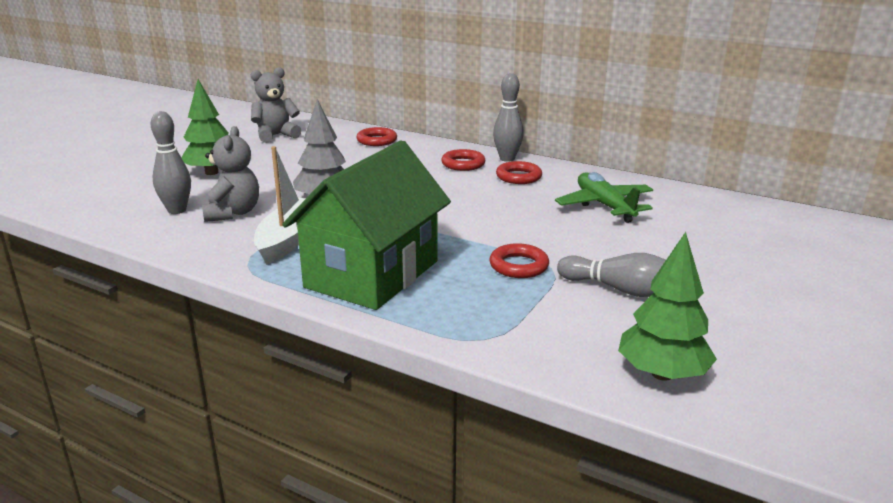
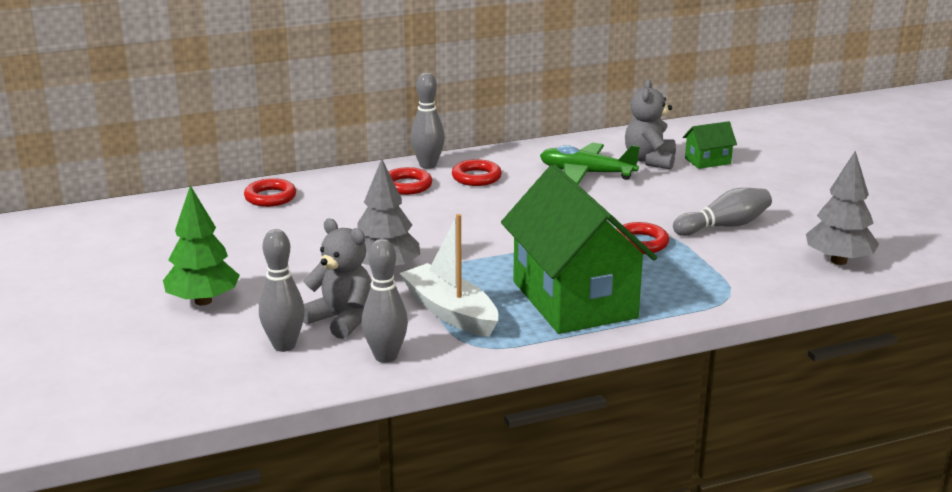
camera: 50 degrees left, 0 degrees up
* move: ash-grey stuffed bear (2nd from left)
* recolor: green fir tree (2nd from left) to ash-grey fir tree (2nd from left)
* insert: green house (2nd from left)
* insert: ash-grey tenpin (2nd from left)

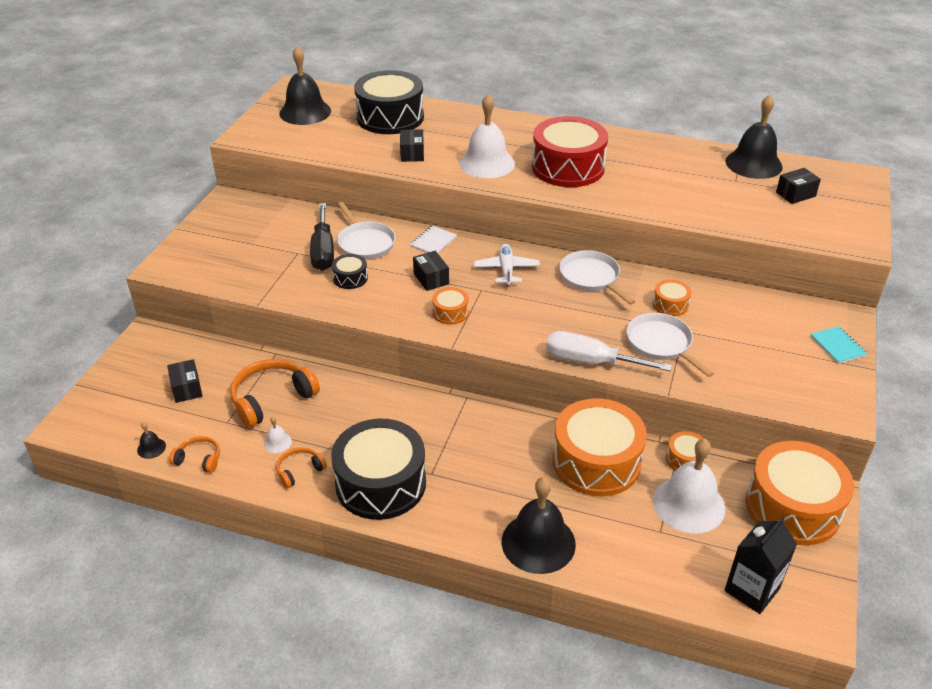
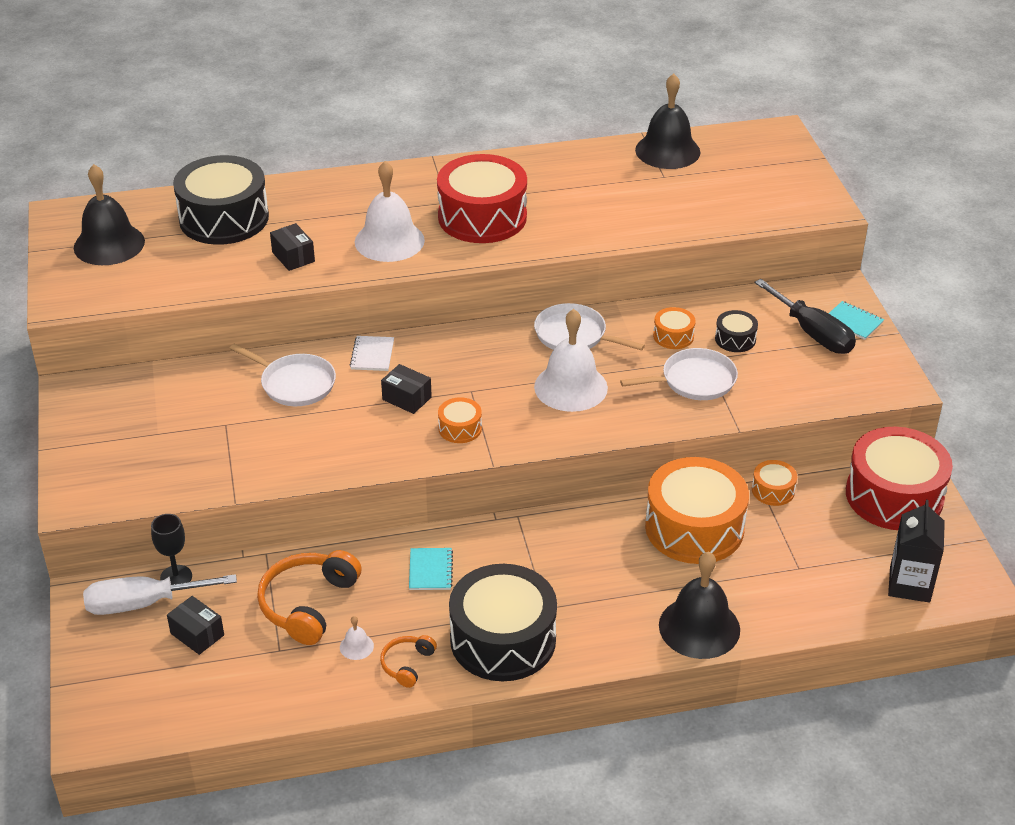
camera: 30 degrees left, 0 degrees up
* delete: jet-black package (4th from left)
* move: jet-black hand screwdriver
* delete: white toy plane
* move: jet-black toy drum (1st from left in the first image) to jet-black toy drum (3rd from left)
* rotate: white pan (3rd from left) 135 degrees clockwise
* move: white hand screwdriver
* delete: jet-black school bell (1st from left)
* delete: bright orange over-ear headphones (1st from left)
* move: white school bell (3rd from left)
* recolor: bright orange toy drum (5th from left) to scarlet toy drum (2nd from left)
* insert: jet-black wine glass
* insert: teal notepad (1st from left)

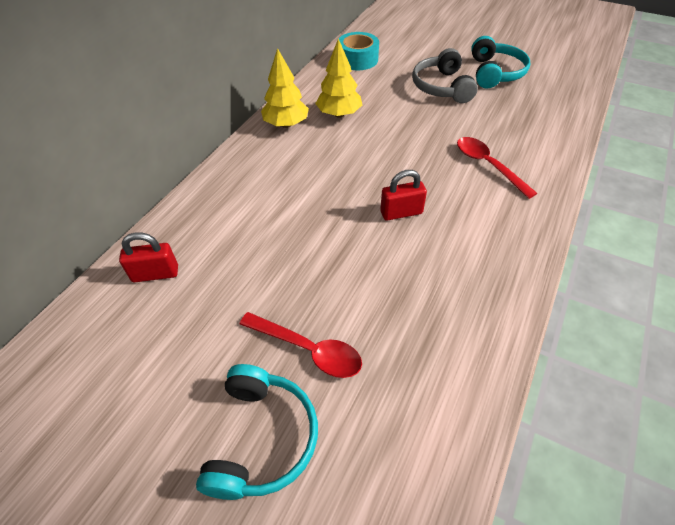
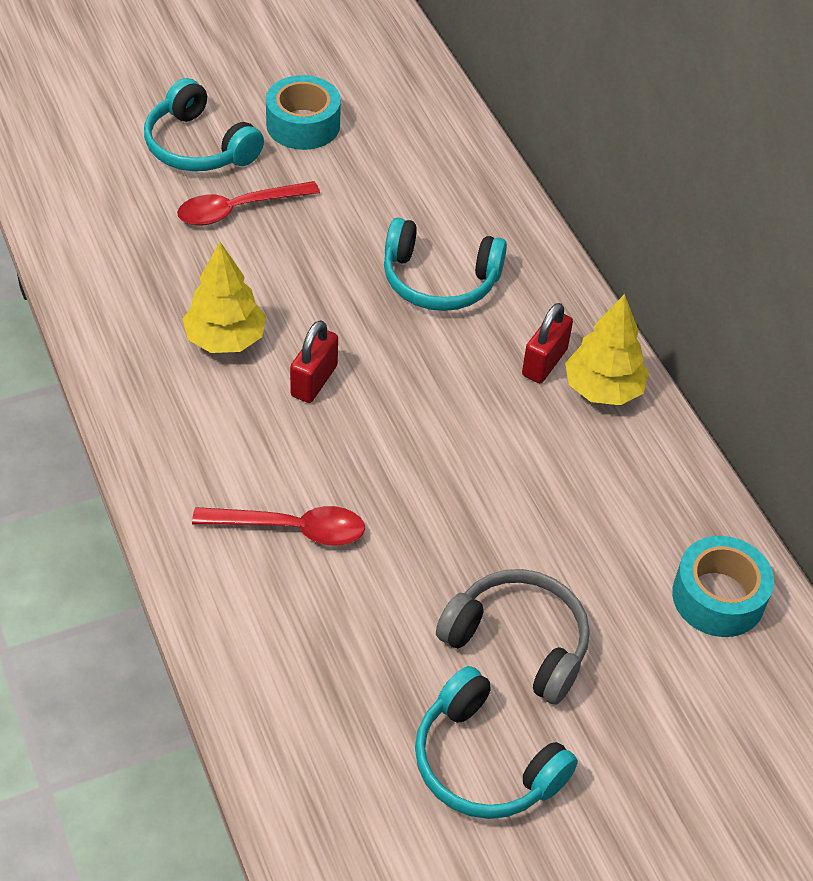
camera: 125 degrees right, 0 degrees up
* move: yellow fir tree (2nd from left in the first image) to yellow fir tree (1st from left)
* move: scarlet padlock (1st from left in the first image) to scarlet padlock (2nd from left)
* insert: teal tape (1st from left)
* insert: teal over-ear headphones (2nd from left)

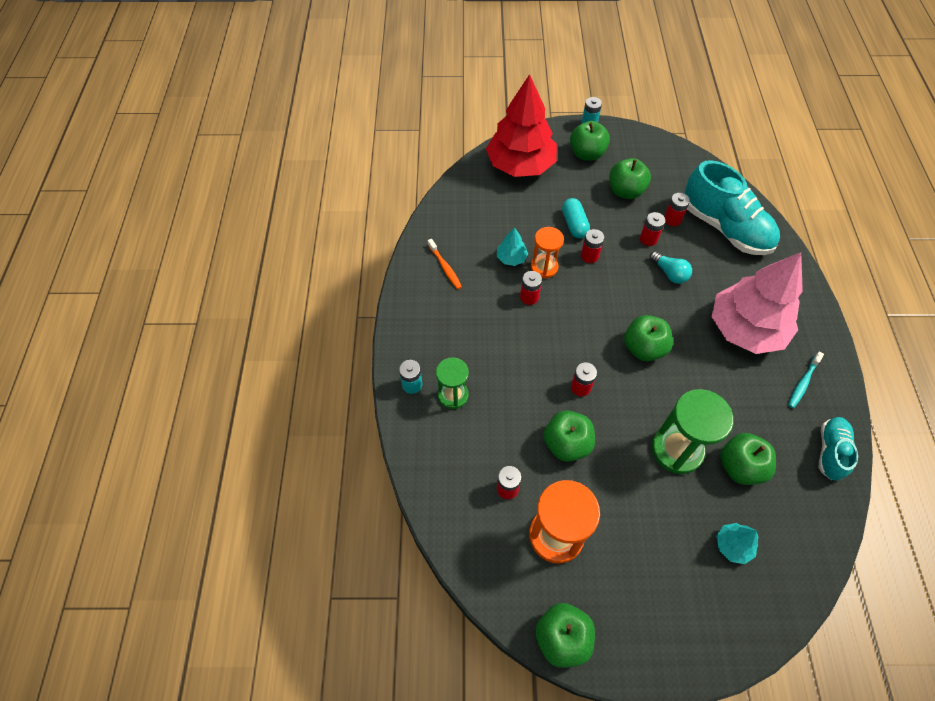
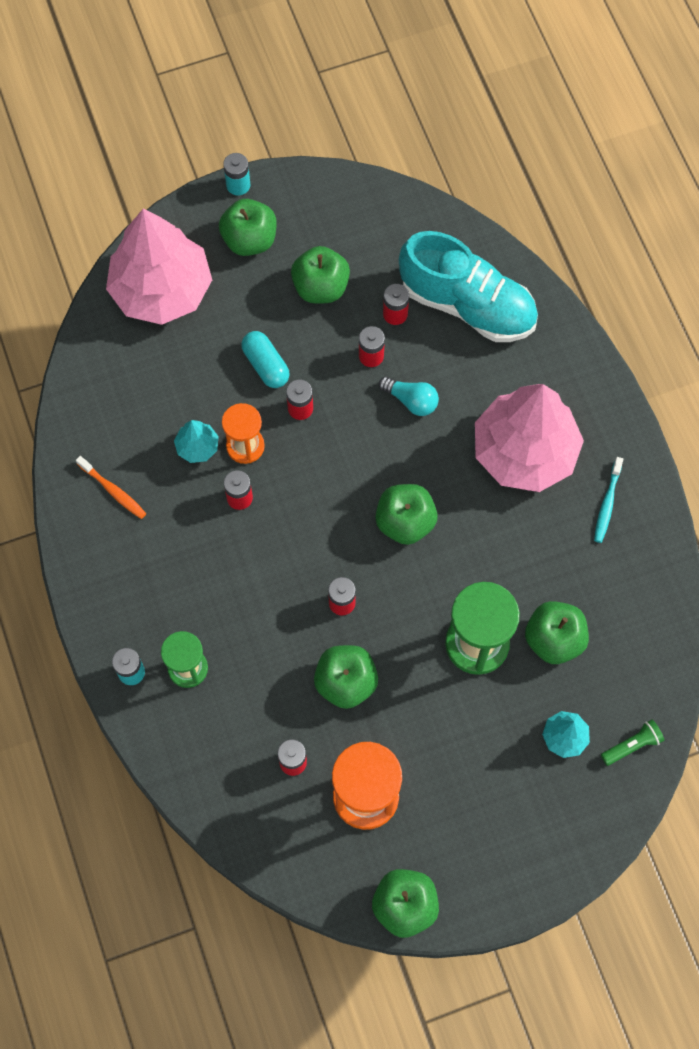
camera: 20 degrees left, 10 degrees up
* recolor: scarlet fir tree to pink fir tree (1st from left)
* delete: teal shoe (2nd from left)
* insert: green pocket torch

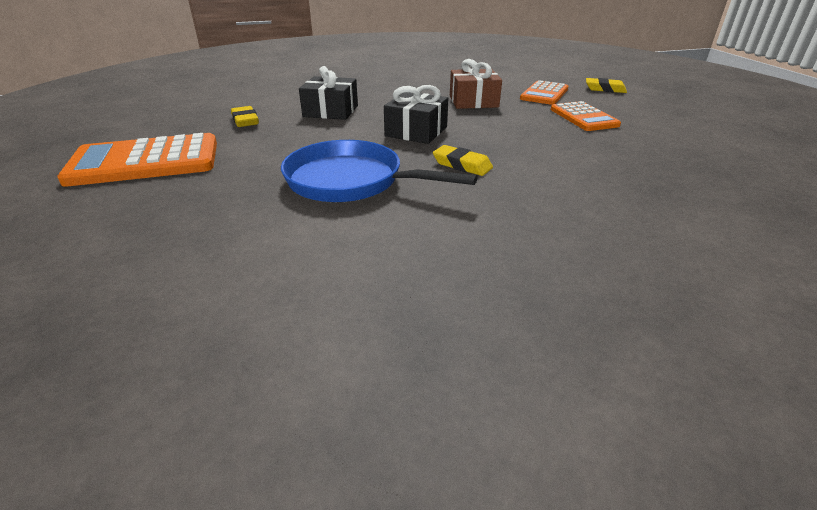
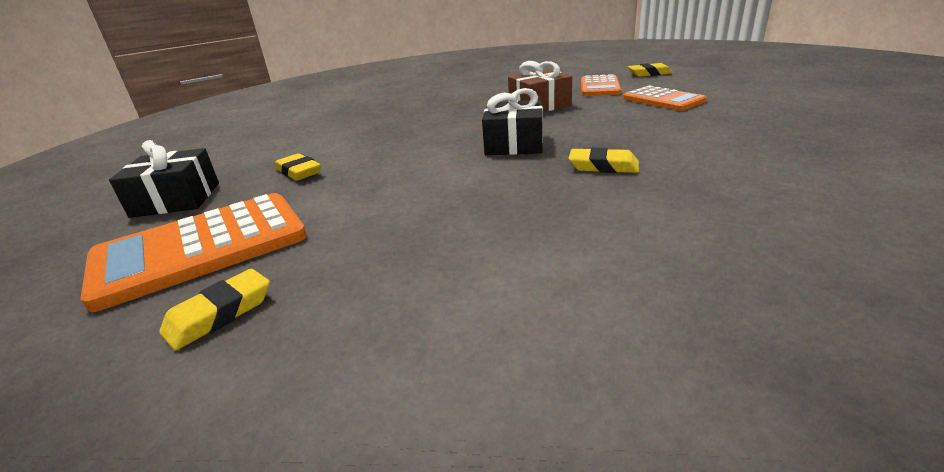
camera: 15 degrees left, 5 degrees down
* move: jet-black wrapped gift (1st from left)
* delete: blue pan
* insert: yellow eraser (1st from left)

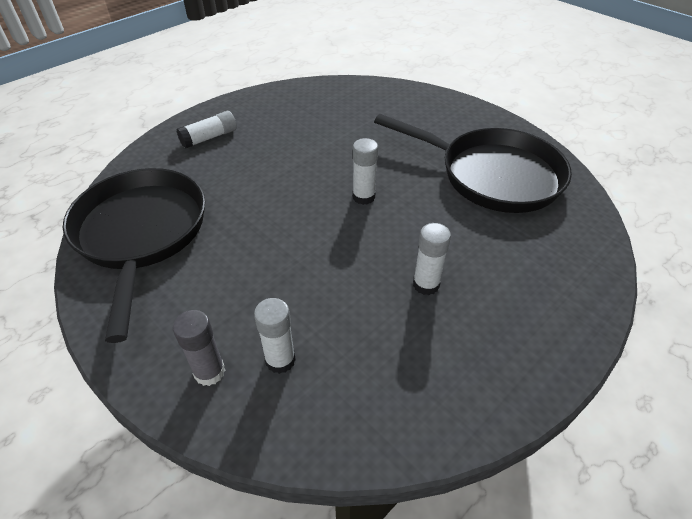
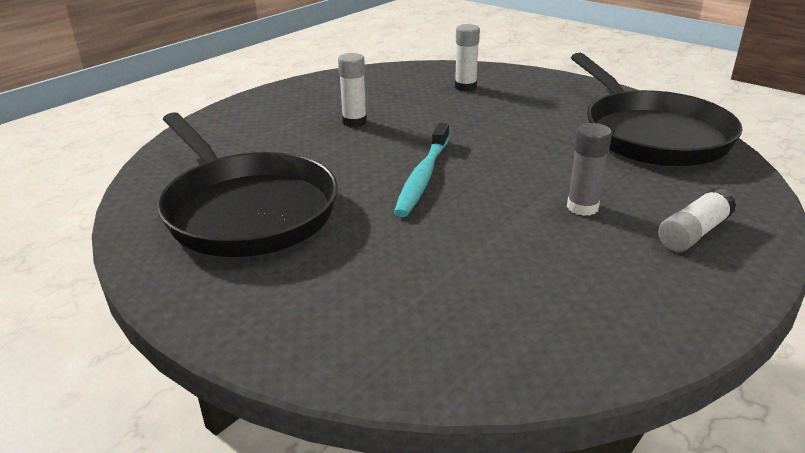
camera: 175 degrees right, 15 degrees down
* rotate: jet-black pan (2nd from left in the first image) 150 degrees counterclockwise
* replace: white stick of glue (3rd from left) to teal toothbrush
* move: ash-grey stick of glue

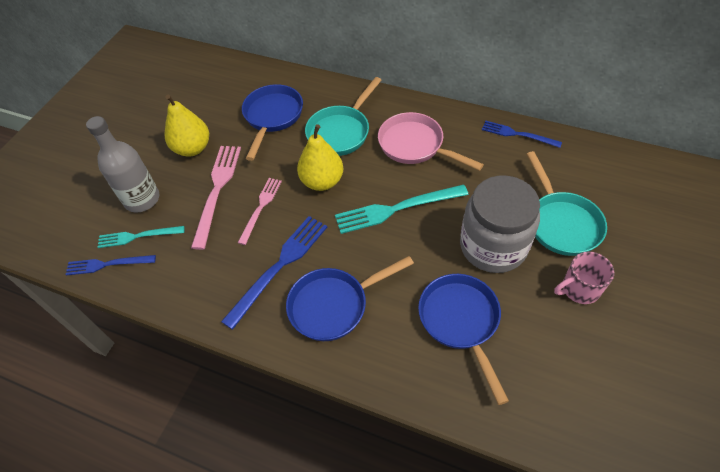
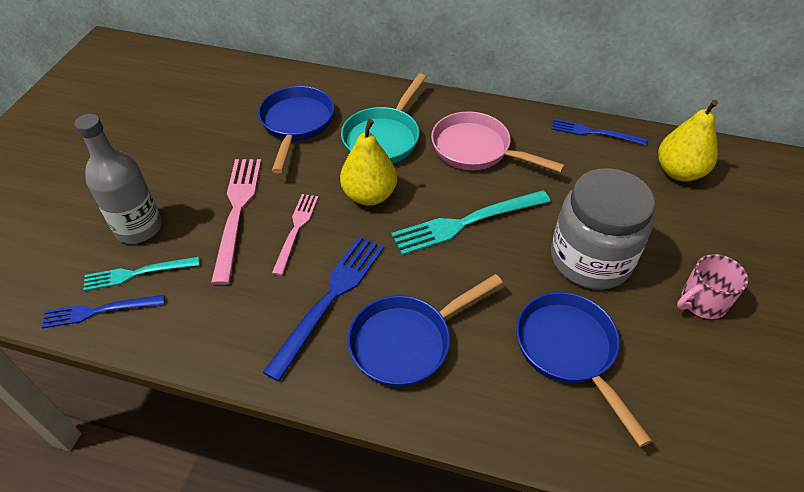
camera: 10 degrees left, 5 degrees down
* move: yellow pear fruit (1st from left in the first image) to yellow pear fruit (2nd from left)
* delete: teal pan (2nd from left)

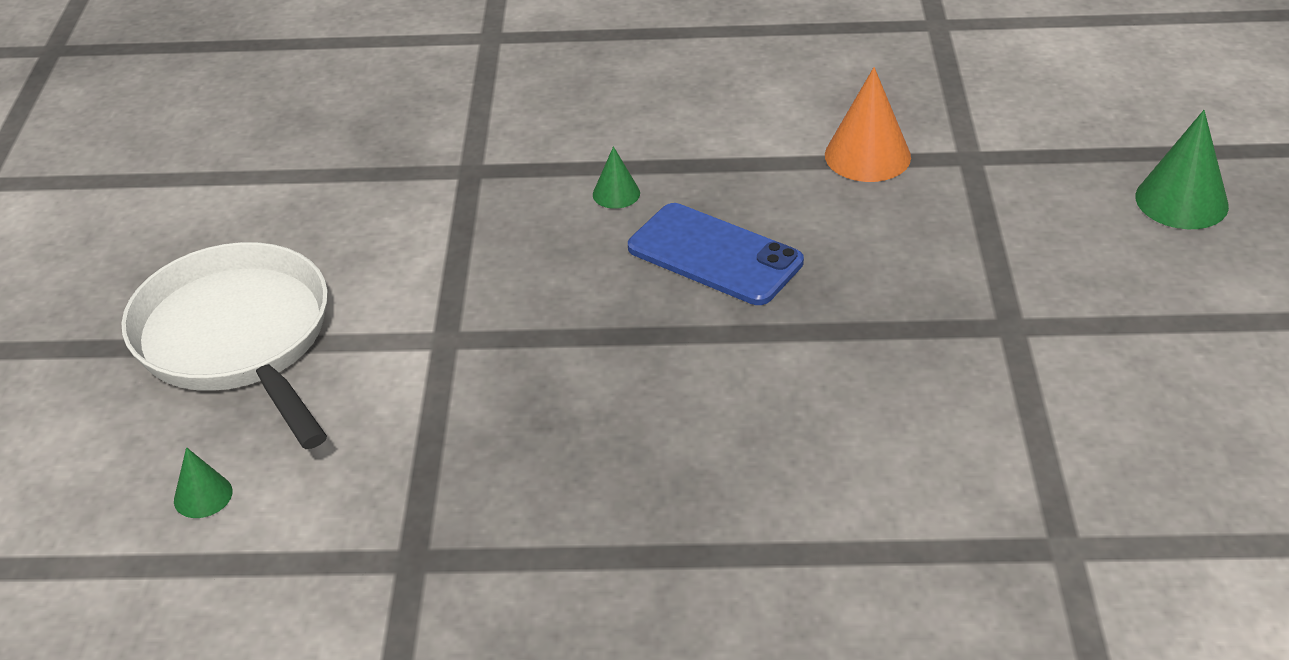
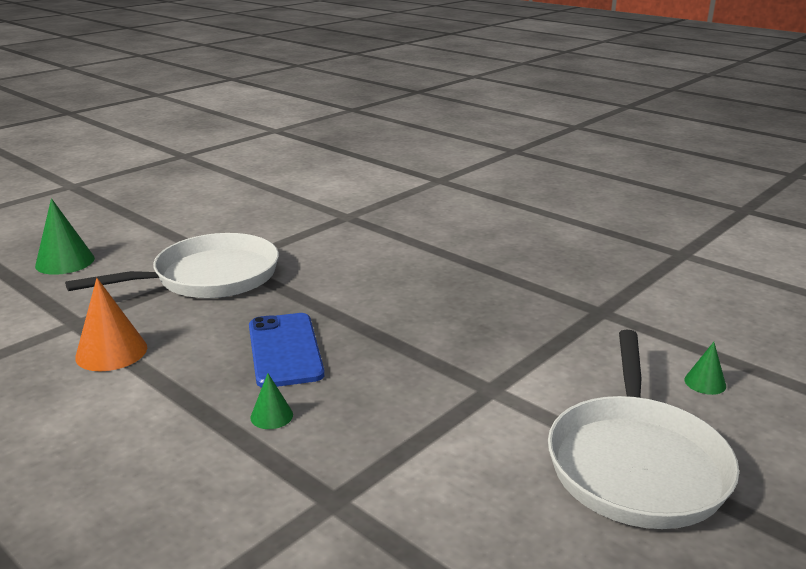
camera: 140 degrees left, 15 degrees down
* insert: white pan (1st from left)

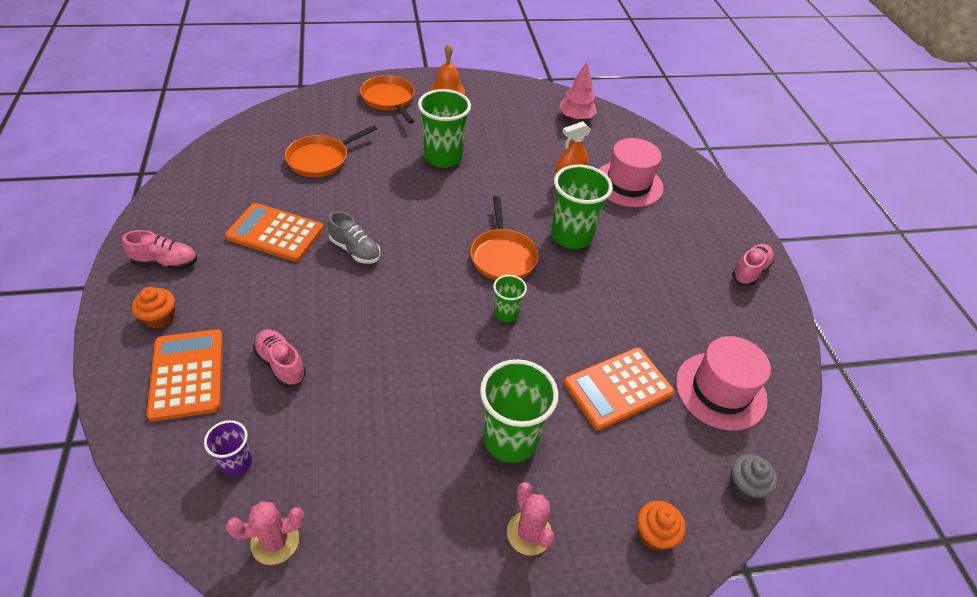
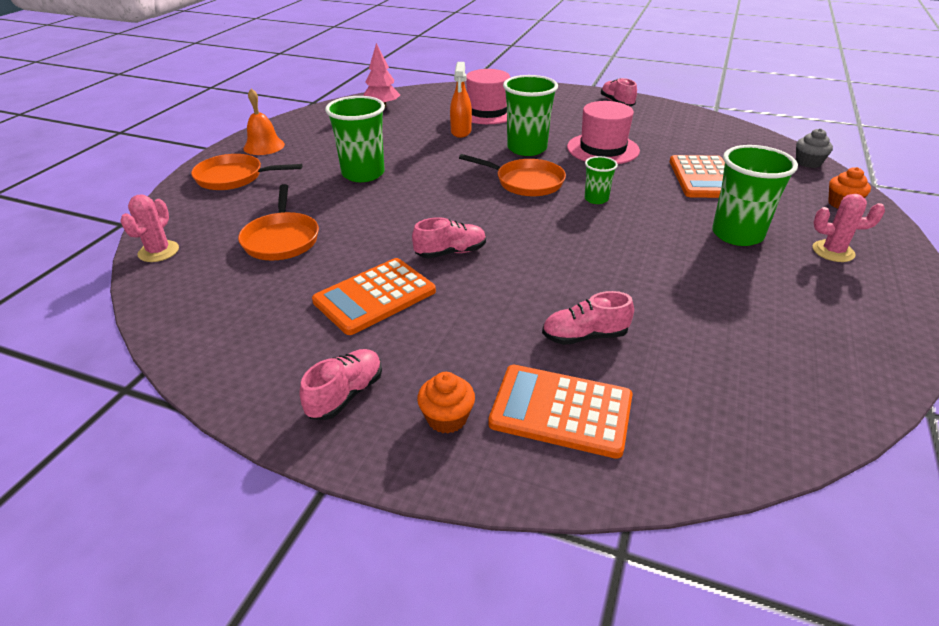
camera: 55 degrees left, 10 degrees down
* recolor: ash-grey shoe to pink shoe (2nd from left)
* move: pink tall hat (2nd from left)
* delete: purple beaker
* move: pink cactus (1st from left)

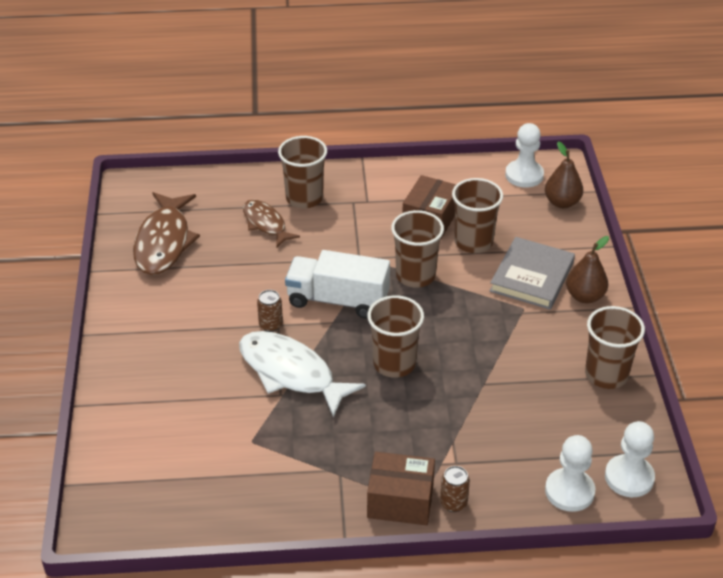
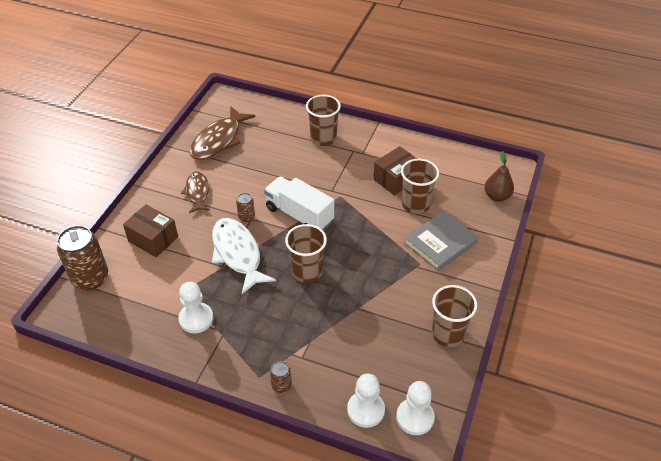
camera: 25 degrees right, 5 degrees up
* move: white game pawn (1st from left)
* move: russet fish (2nd from left in the first image) to russet fish (1st from left)
* delete: russet beaker (3rd from left)
* delete: russet pear fruit (2nd from left)
* move: russet package (1st from left)
* insert: russet tin (1st from left)

